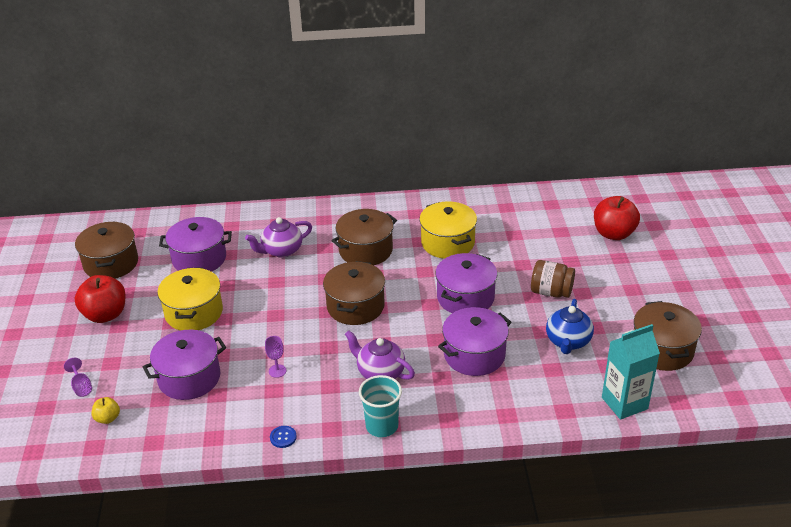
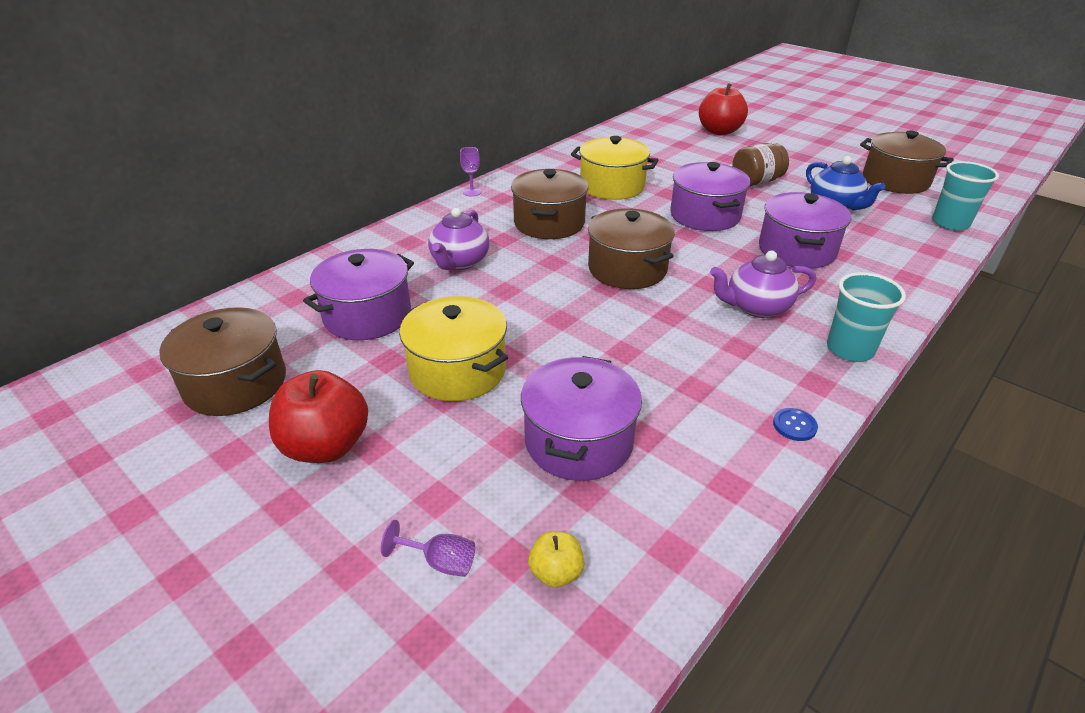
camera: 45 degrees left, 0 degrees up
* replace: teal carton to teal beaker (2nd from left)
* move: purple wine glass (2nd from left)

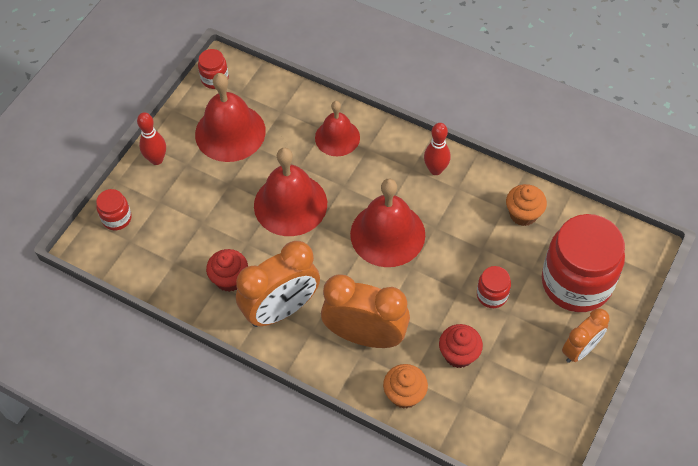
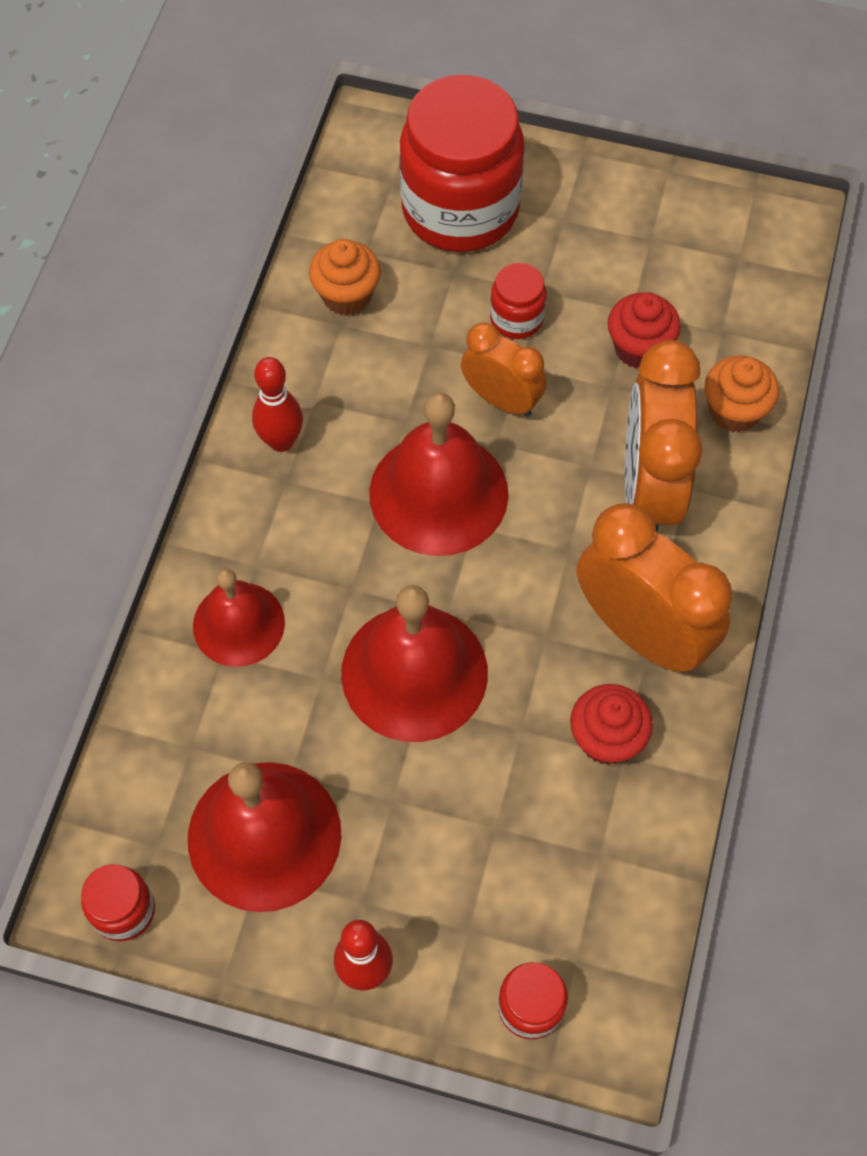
camera: 105 degrees left, 5 degrees up
* move: bright orange bedside clock (3rd from left in the first image) to bright orange bedside clock (1st from left)

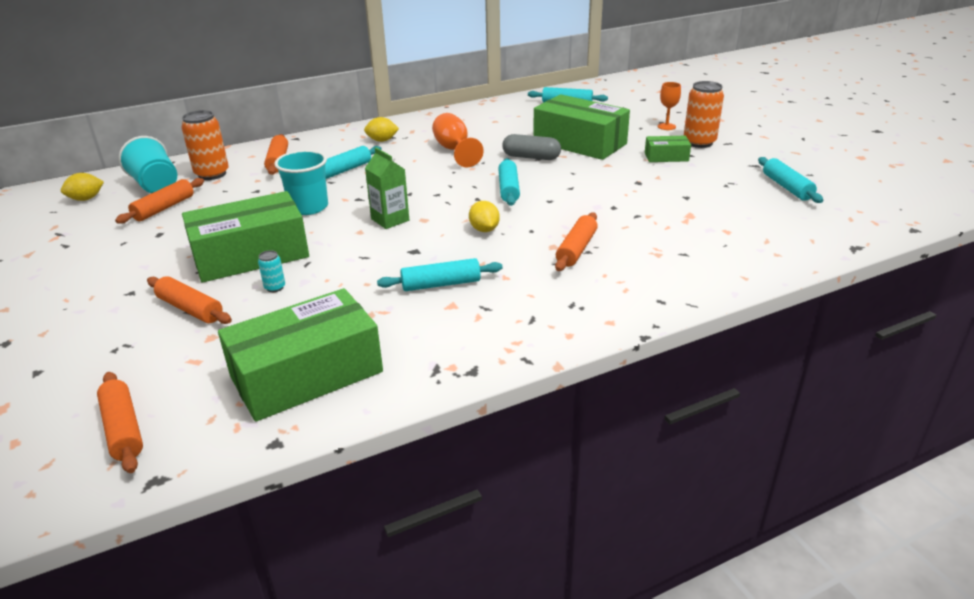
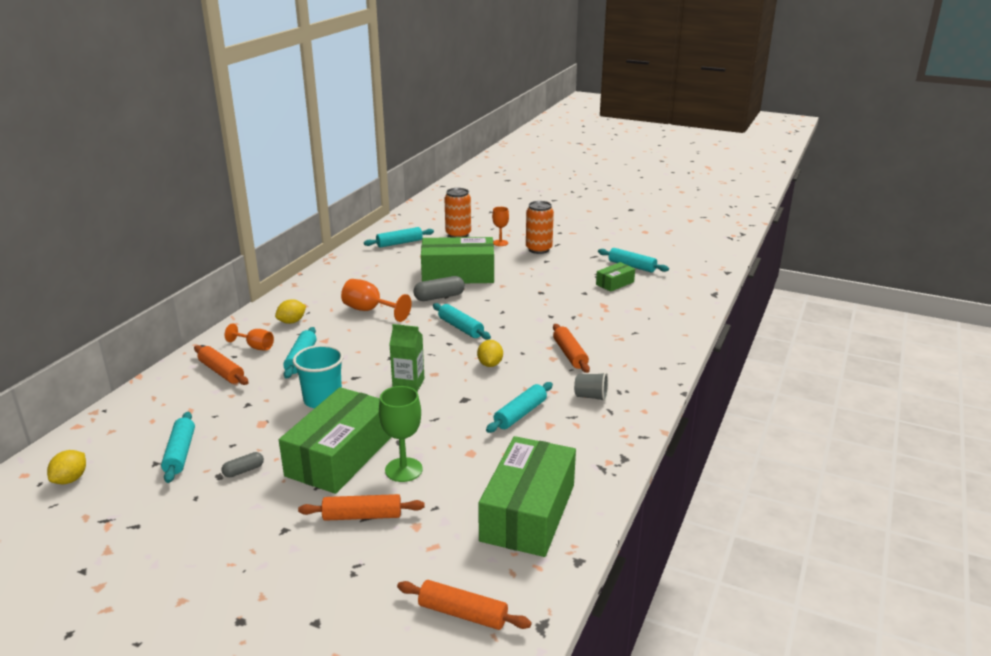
camera: 40 degrees left, 5 degrees down
* move: bright orange tin (1st from left)
* delete: teal beaker (1st from left)
* move: green package (4th from left)
* recolor: bright orange pastry roller (2nd from left) to teal pastry roller (1st from left)
* rotate: yellow lemon (3rd from left) 60 degrees clockwise
* replace: teal tin to green wine glass
* insert: bright orange wine glass (1st from left)
* insert: ash-grey beaker
* insert: ash-grey pill shape (1st from left)

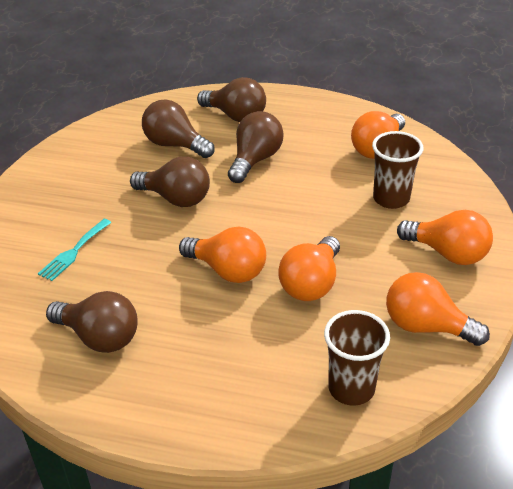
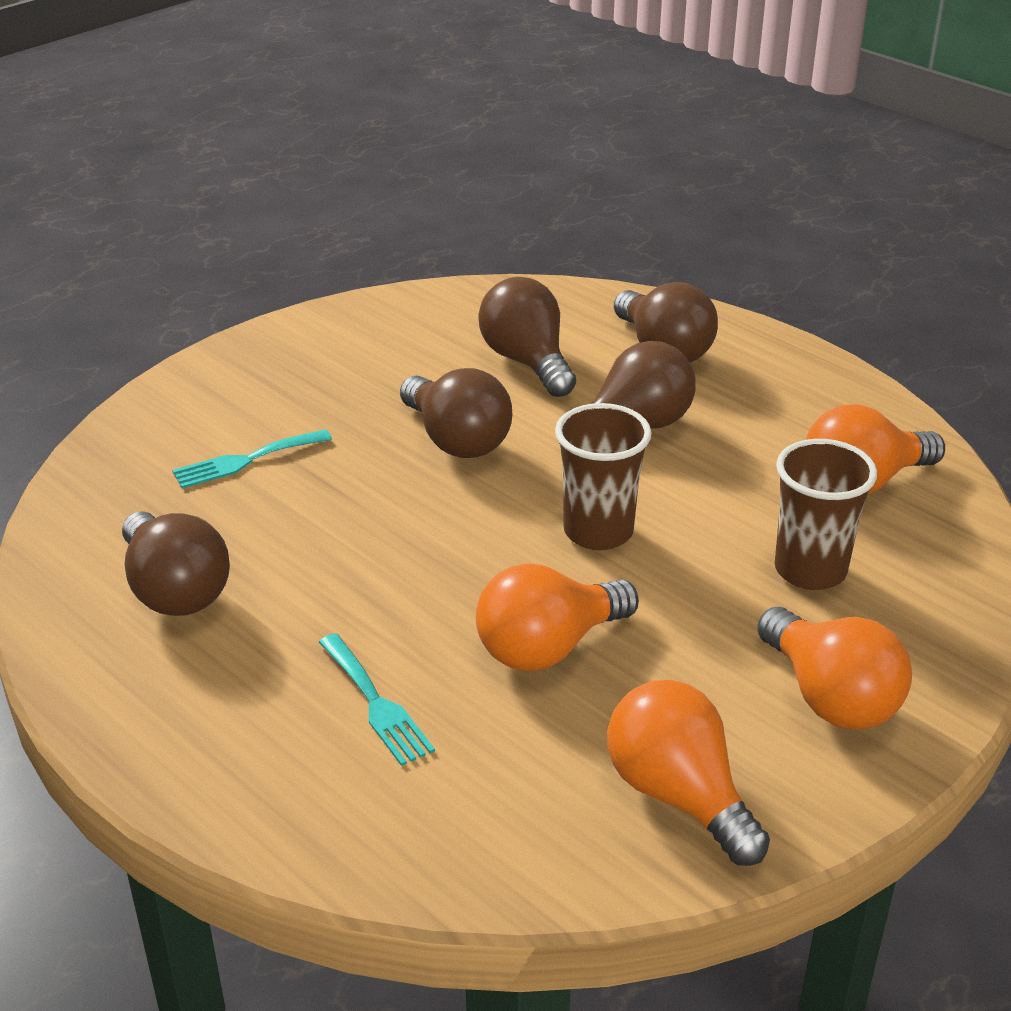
camera: 30 degrees right, 5 degrees down
* delete: bright orange light bulb (1st from left)
* move: russet beaker (1st from left)
* insert: teal fork (2nd from left)

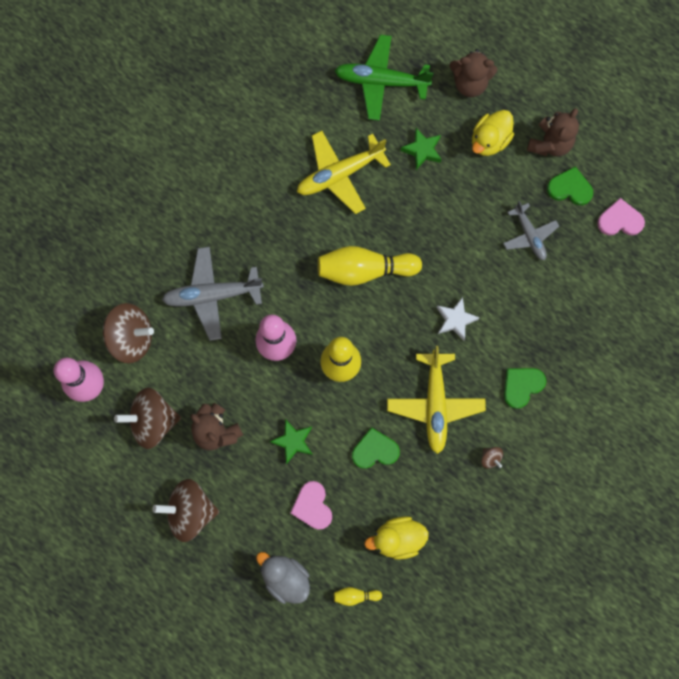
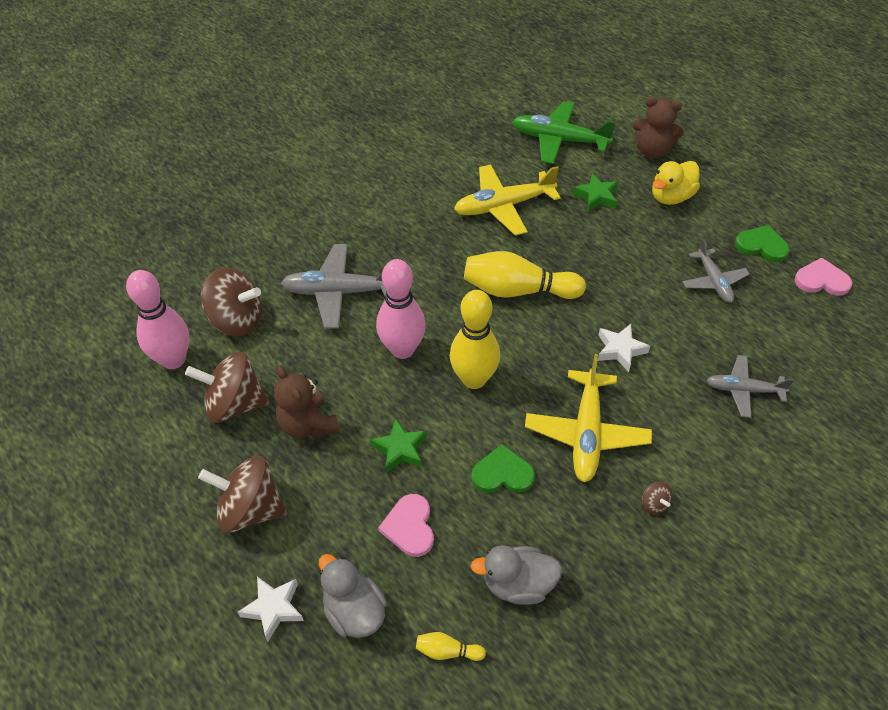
camera: 10 degrees right, 25 degrees down
* delete: russet stuffed bear (3rd from left)
* delete: green heart shape (2nd from left)
* recolor: yellow duck (1st from left) to ash-grey duck (2nd from left)
* insert: ash-grey toy plane (3rd from left)
* insert: white star (1st from left)

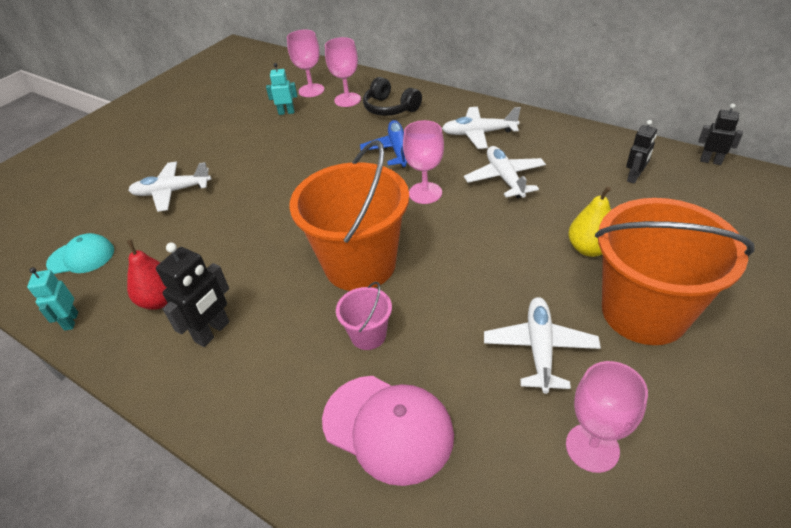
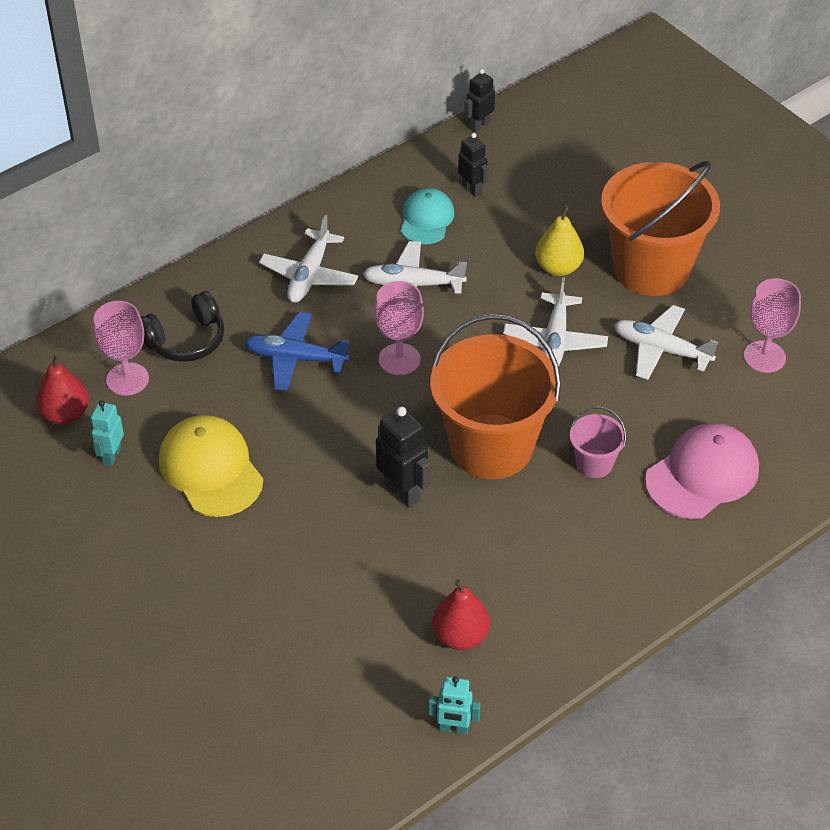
camera: 75 degrees left, 5 degrees up
* replace: pink wine glass (1st from left) to scarlet pear fruit (1st from left)
* move: white toy plane (1st from left in the first image) to white toy plane (3rd from left)
* move: teal peaked cap
* move: jet-black toy robot (1st from left)
* insert: yellow peaked cap

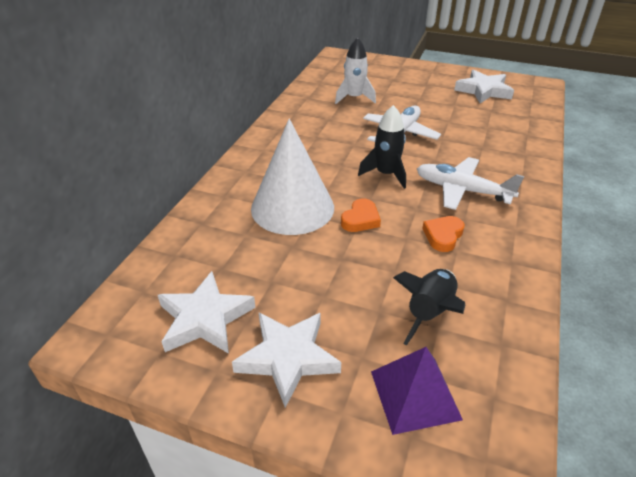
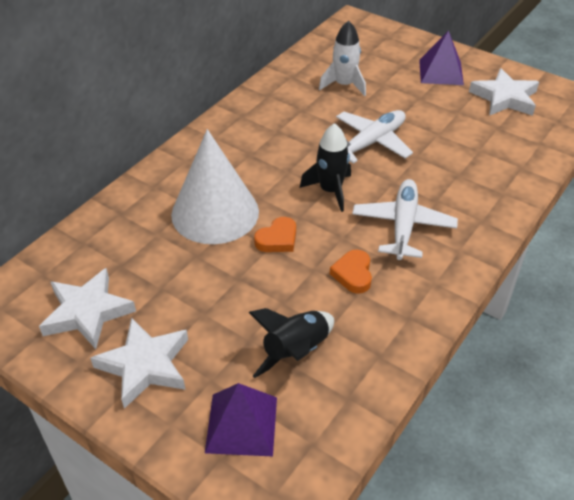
camera: 15 degrees right, 5 degrees up
* rotate: white toy plane (2nd from left) 60 degrees clockwise
* rotate: bright orange heart shape (2nd from left) 45 degrees counterclockwise
* insert: purple pyramid shape (2nd from left)

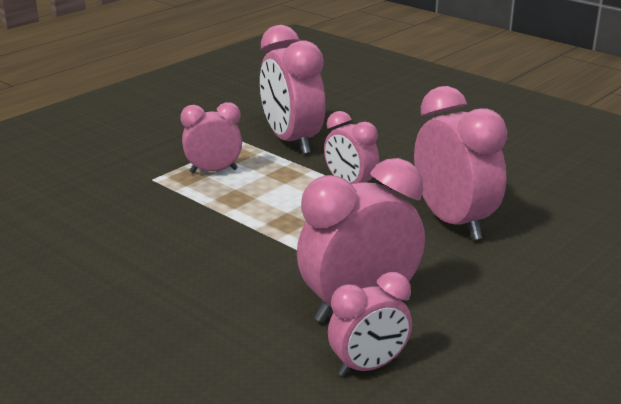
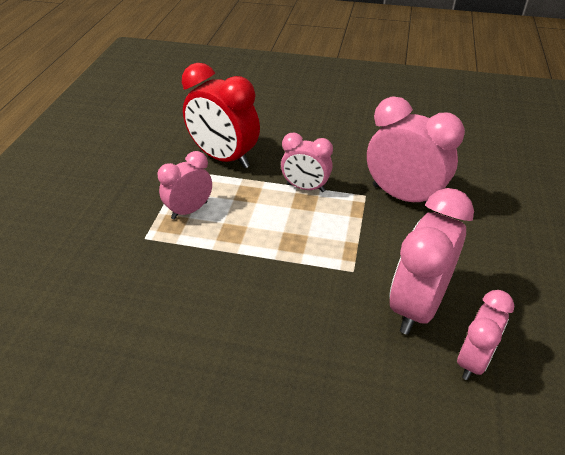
camera: 30 degrees left, 15 degrees up
* recolor: pink bedside clock (2nd from left) to scarlet bedside clock

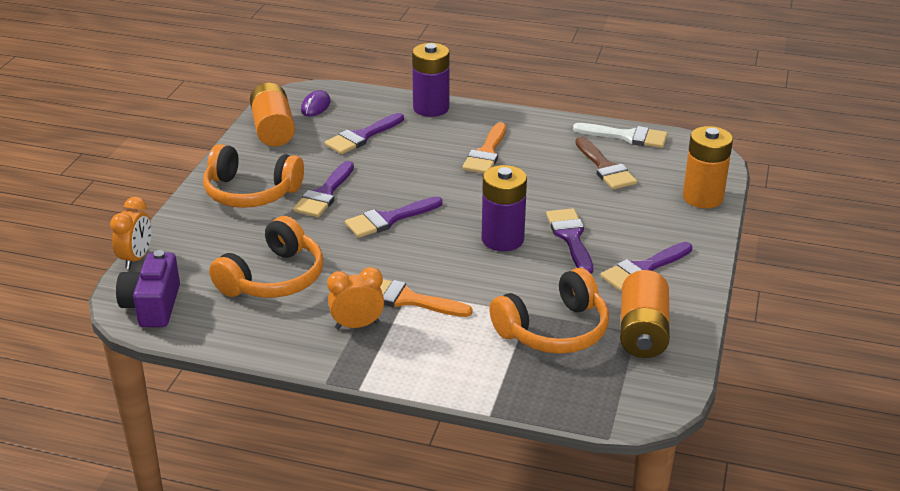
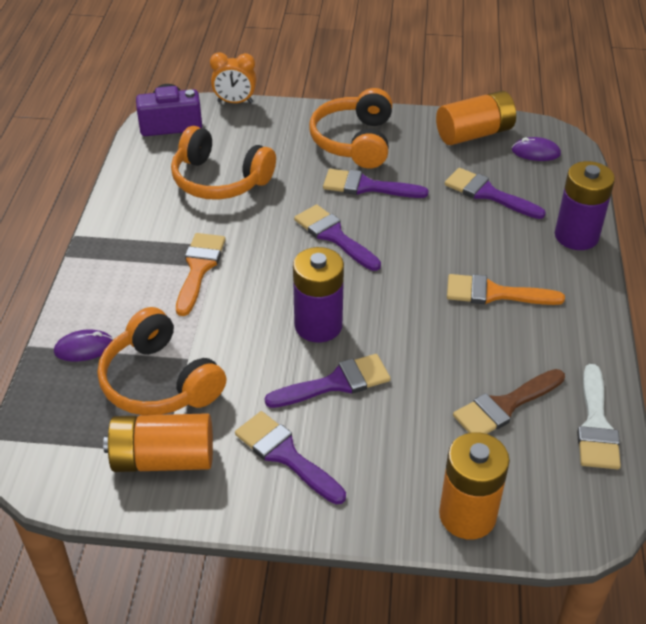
camera: 80 degrees right, 10 degrees up
* delete: bright orange bedside clock (2nd from left)
* insert: purple mouse (1st from left)

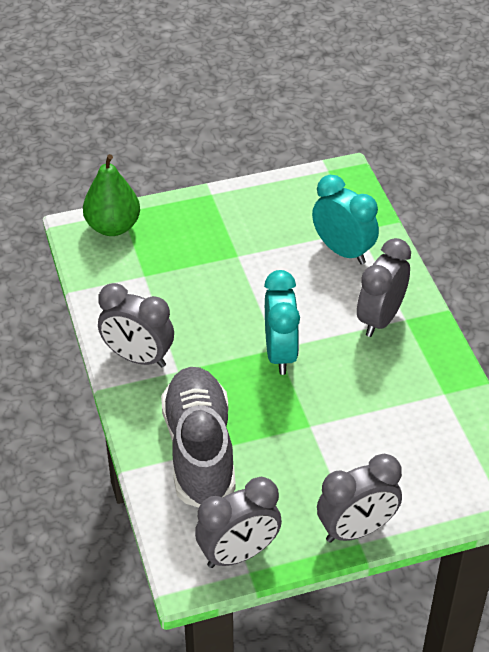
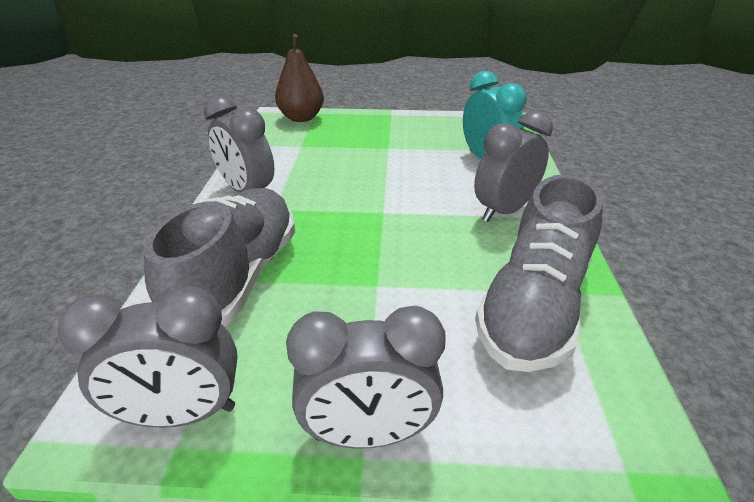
camera: 20 degrees right, 10 degrees down
* recolor: green pear fruit to russet pear fruit
* delete: teal bedside clock (1st from left)
* insert: ash-grey shoe (2nd from left)

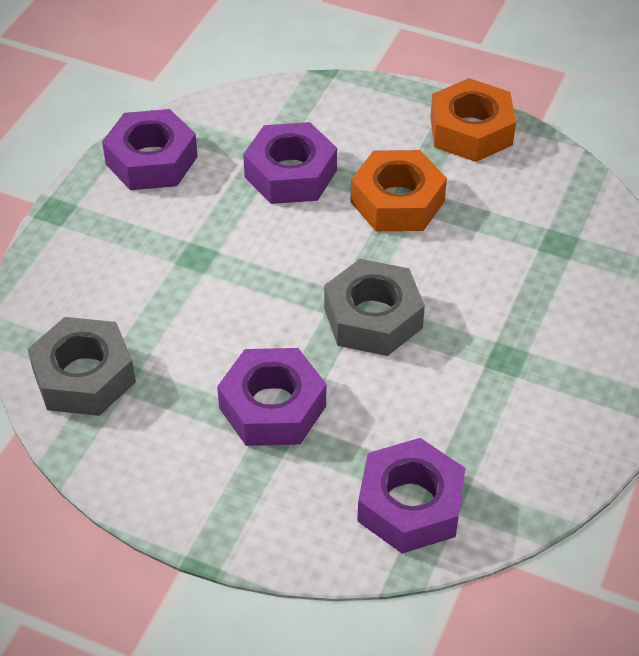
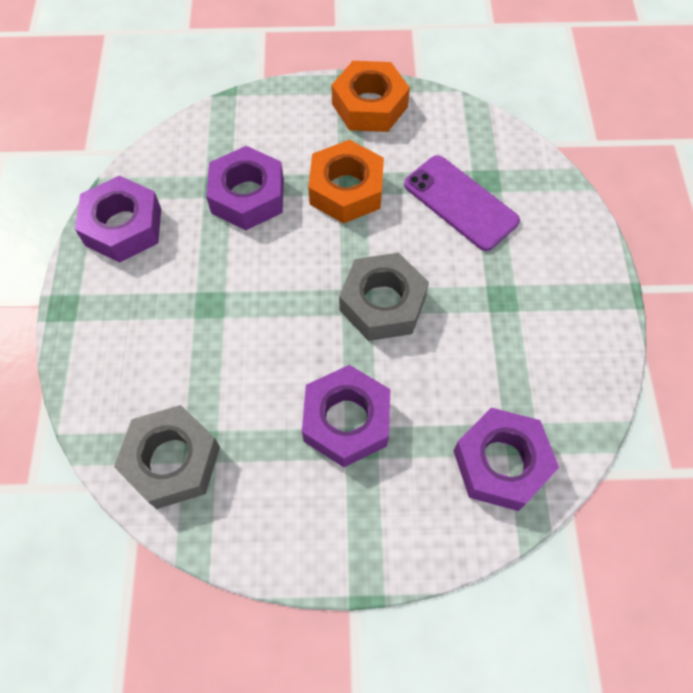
camera: 25 degrees left, 15 degrees up
* insert: purple smartphone

